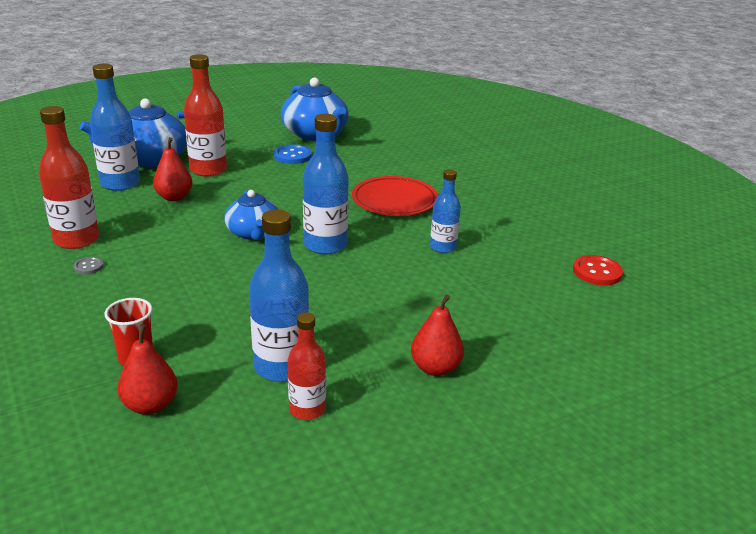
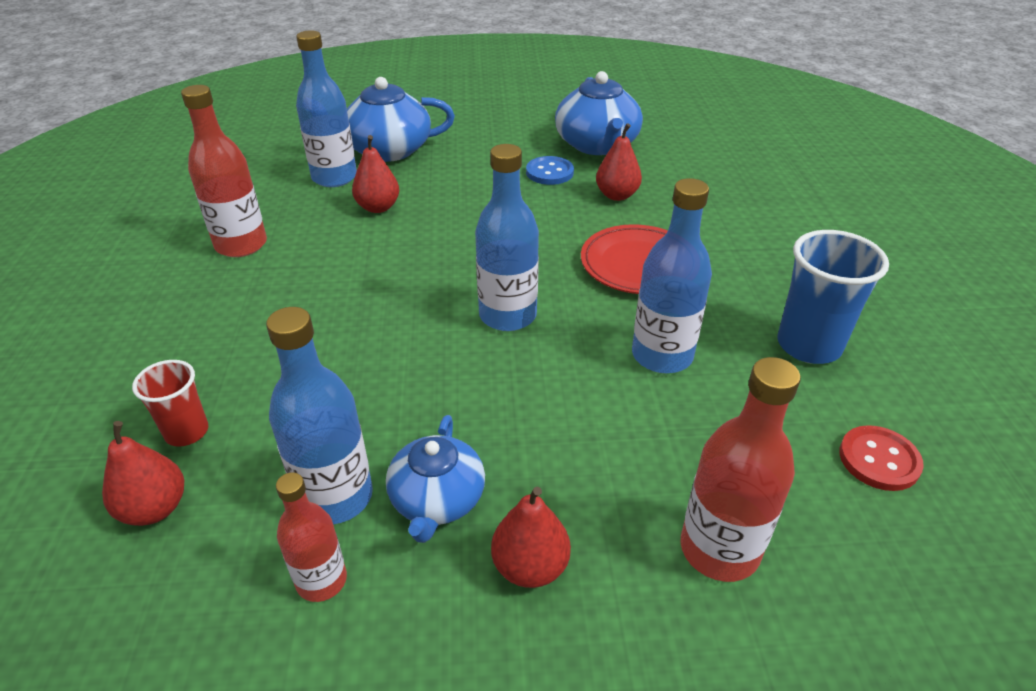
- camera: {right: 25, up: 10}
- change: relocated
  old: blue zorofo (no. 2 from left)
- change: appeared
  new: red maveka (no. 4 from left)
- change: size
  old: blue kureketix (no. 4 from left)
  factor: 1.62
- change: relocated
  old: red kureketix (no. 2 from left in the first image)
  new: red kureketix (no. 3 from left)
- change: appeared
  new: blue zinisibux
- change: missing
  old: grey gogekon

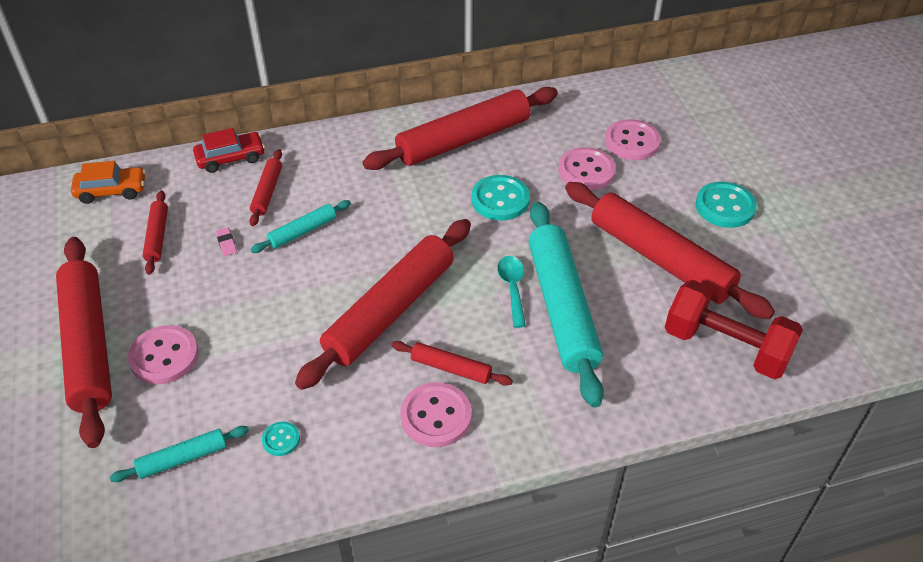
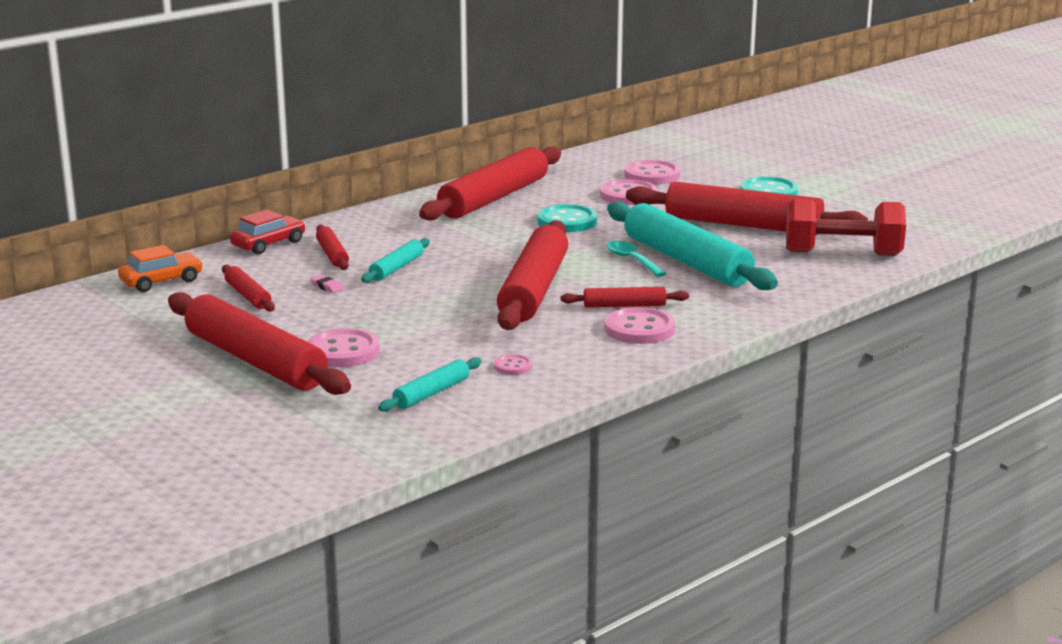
- camera: {right: -25, up: -25}
- change: colour
  old: turquoise gogekon (no. 1 from left)
  new: pink gogekon (no. 2 from left)

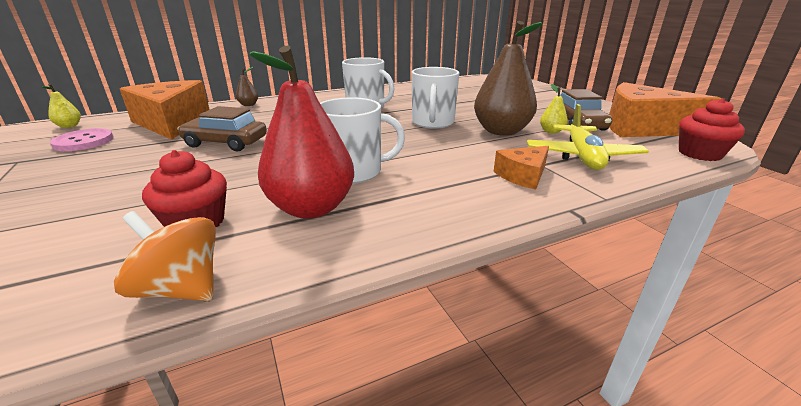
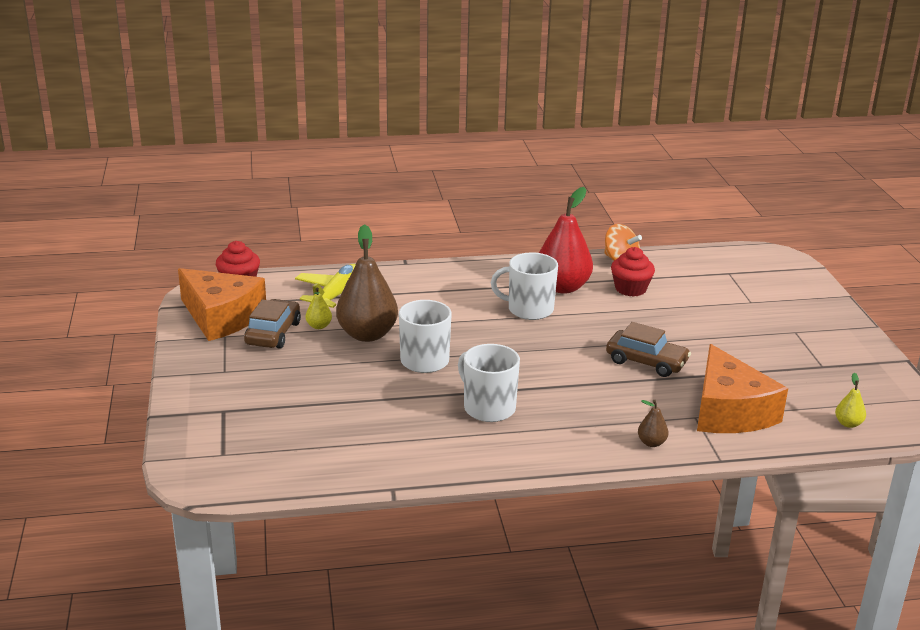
- camera: {right: -165, up: 0}
- change: missing
  old: pink gogekon
- change: missing
  old: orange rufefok (no. 2 from left)

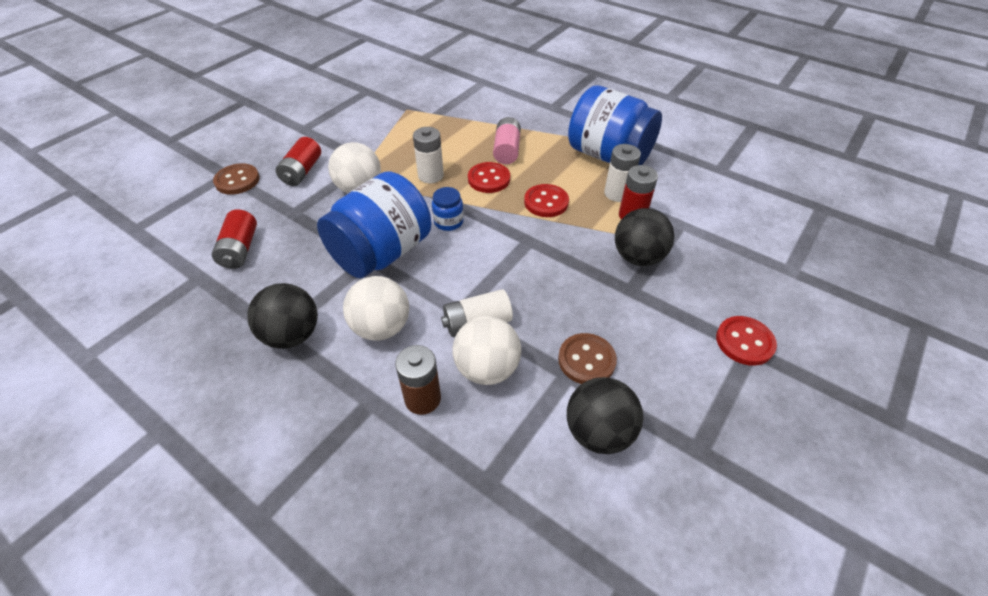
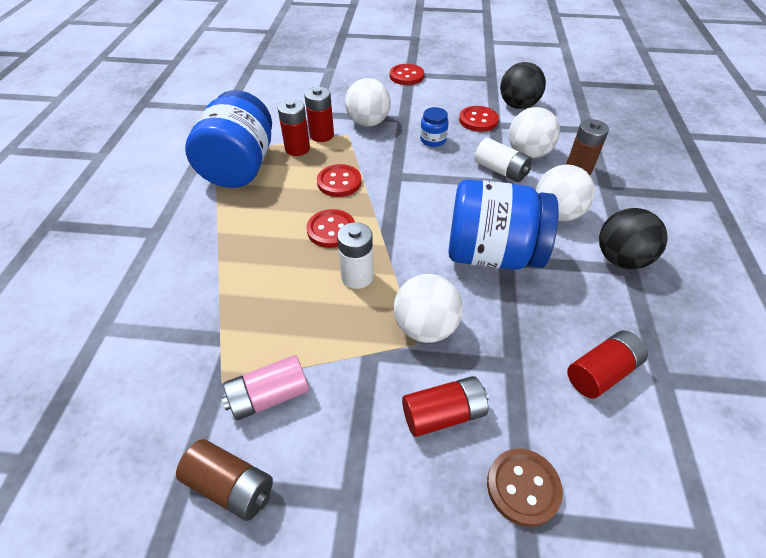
- camera: {right: -120, up: 0}
- change: appeared
  new: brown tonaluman (no. 1 from left)
- change: relocated
  old: pink tonaluman
- change: colour
  old: white tonaluman (no. 3 from left)
  new: red tonaluman (no. 1 from left)
- change: colour
  old: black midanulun (no. 3 from left)
  new: white midanulun (no. 1 from left)
- change: relocated
  old: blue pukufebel (no. 2 from left)
- change: colour
  old: brown gogekon (no. 2 from left)
  new: red gogekon (no. 4 from left)

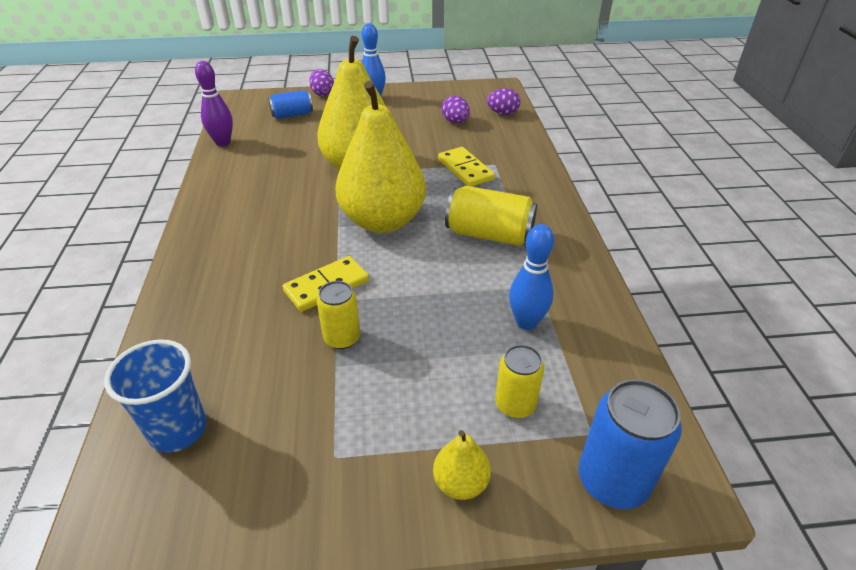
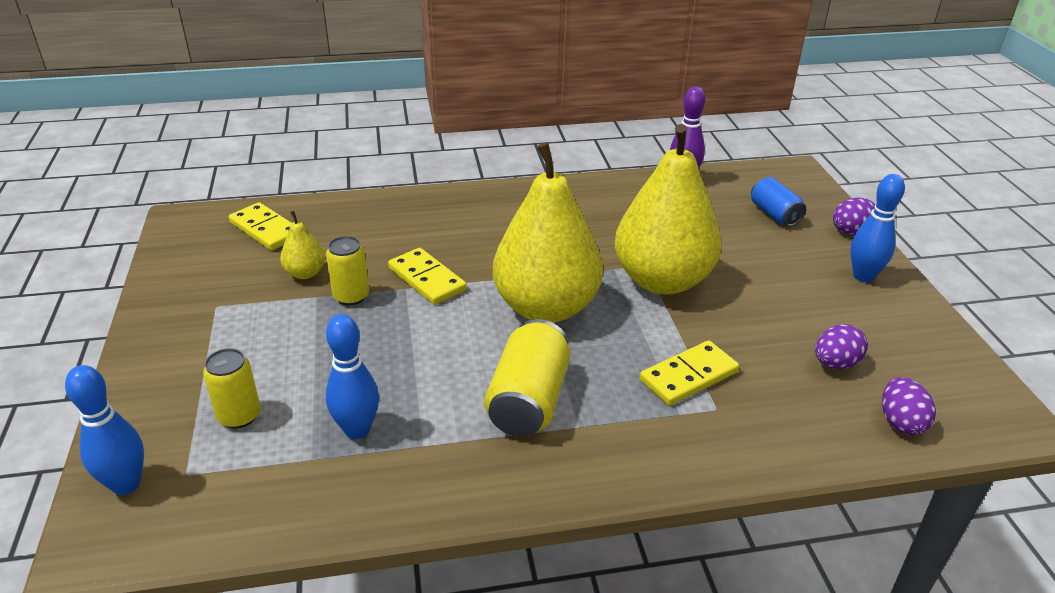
- camera: {right: 85, up: -5}
- change: exchanged
  old: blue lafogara (no. 2 from left)
  new: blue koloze (no. 1 from left)
- change: exchanged
  old: blue zinisibux
  new: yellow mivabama (no. 1 from left)
- change: relocated
  old: yellow maveka (no. 3 from left in the first image)
  new: yellow maveka (no. 1 from left)

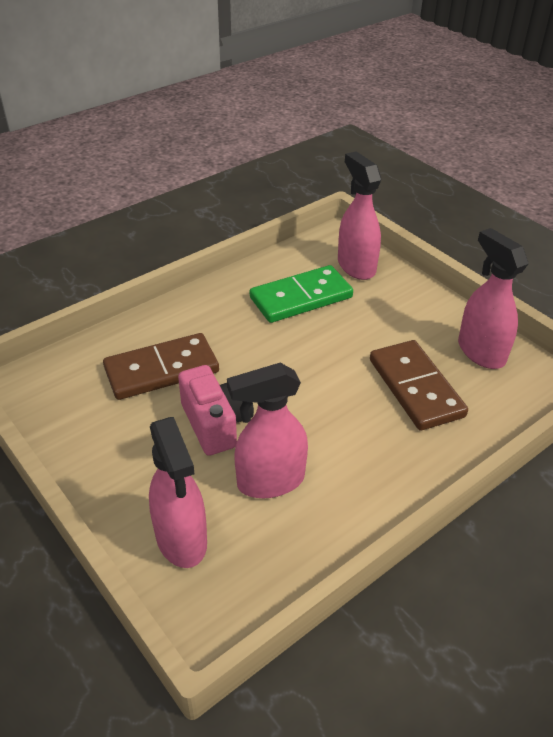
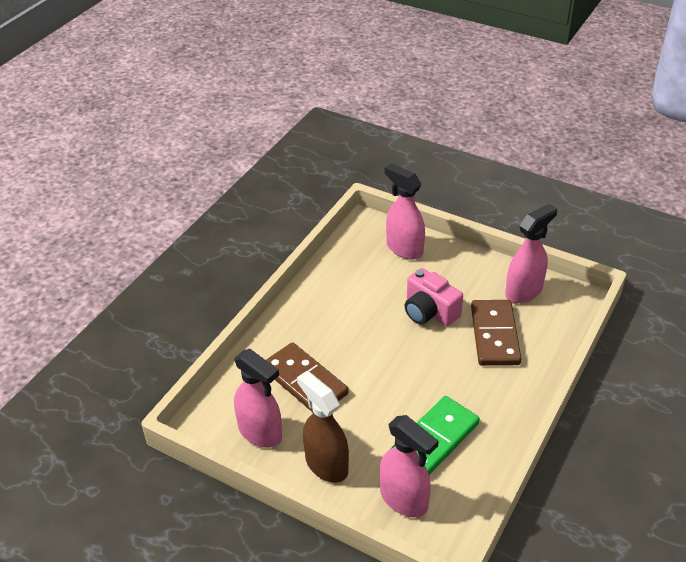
- camera: {right: 160, up: 0}
- change: appeared
  new: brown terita
- change: spun
  old: brown mivabama (no. 1 from left in the first image)
  degrees: -45
- change: relocated
  old: pink terita (no. 2 from left in the first image)
  new: pink terita (no. 4 from left)

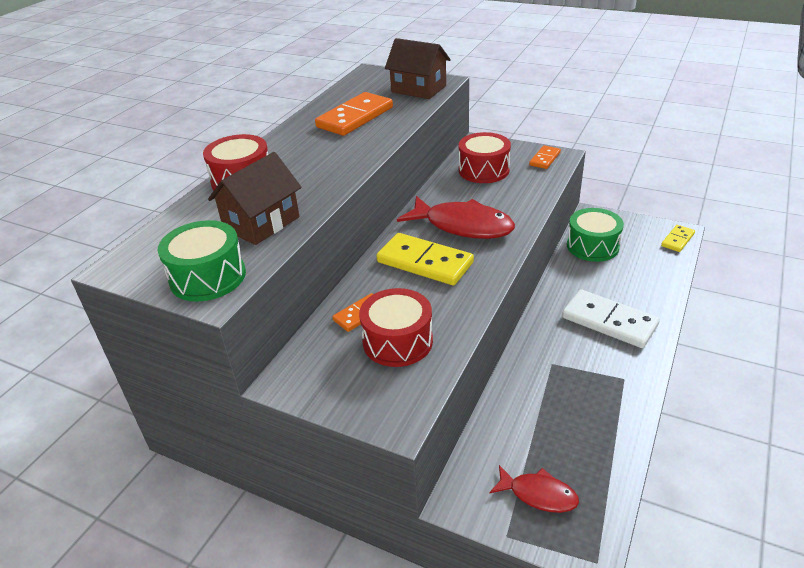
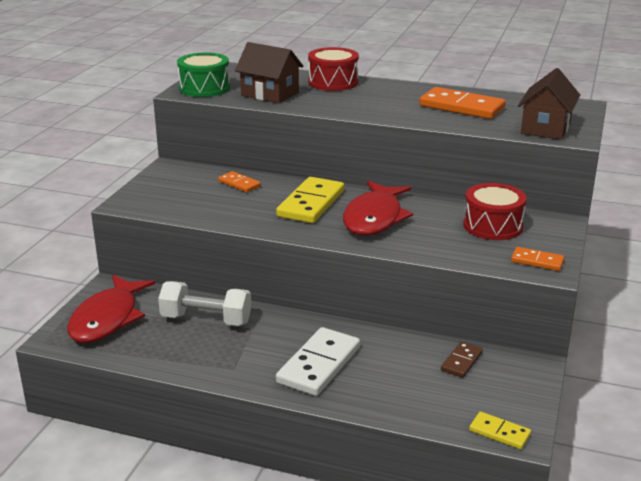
- camera: {right: 80, up: -10}
- change: size
  old: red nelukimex (no. 2 from left in the first image)
  factor: 1.78
- change: appeared
  new: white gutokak
- change: exchanged
  old: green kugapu (no. 2 from left)
  new: brown mivabama
- change: missing
  old: red kugapu (no. 2 from left)

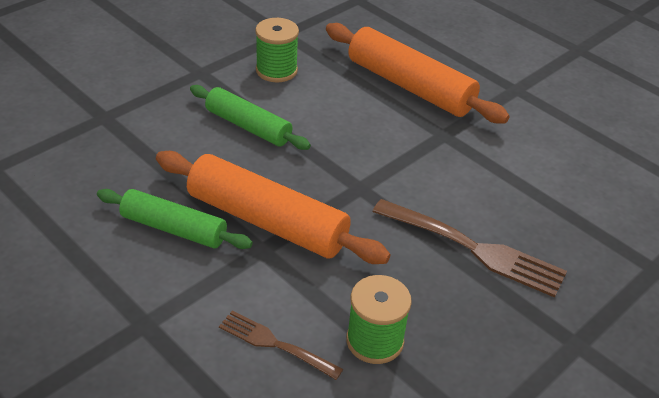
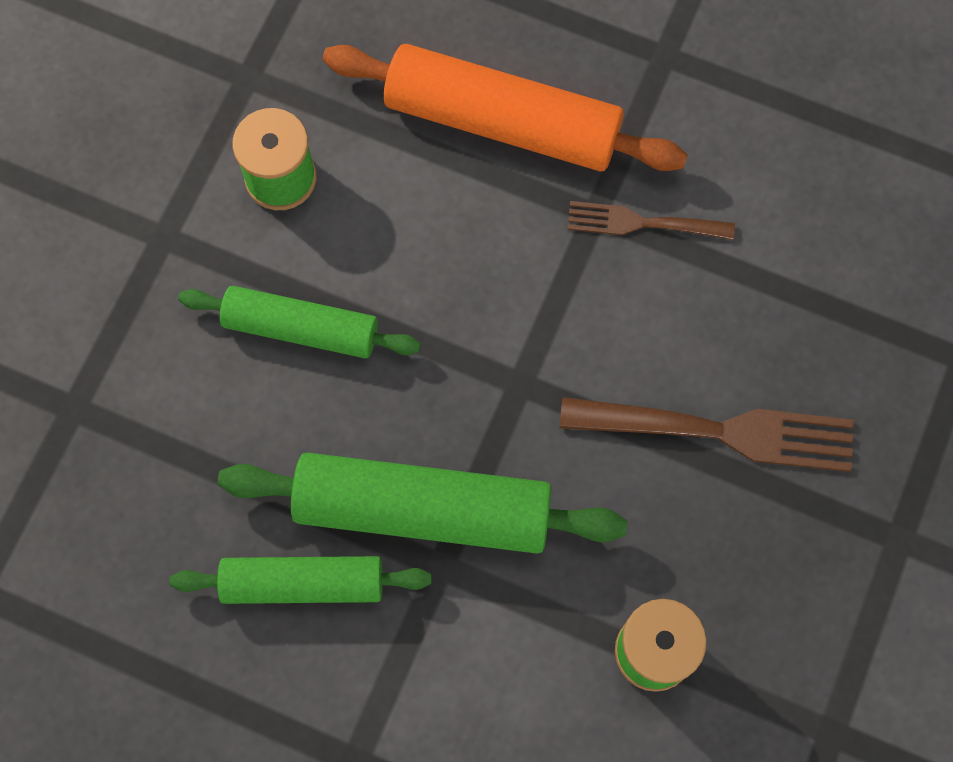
- camera: {right: -20, up: 30}
- change: colour
  old: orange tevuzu (no. 1 from left)
  new: green tevuzu (no. 3 from left)
- change: relocated
  old: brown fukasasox (no. 1 from left)

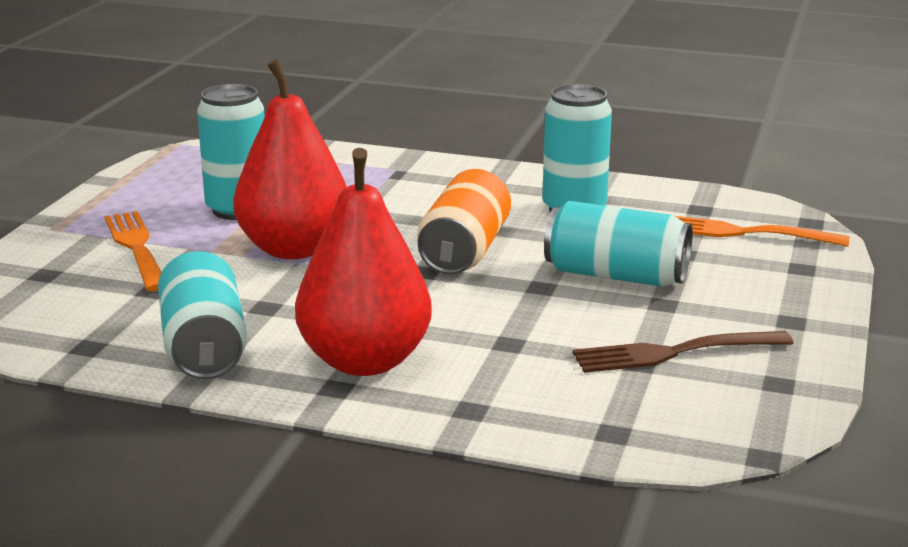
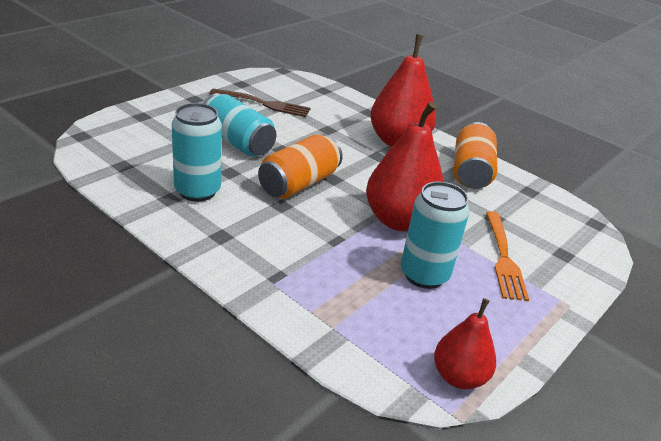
- camera: {right: -160, up: 10}
- change: appeared
  new: red maveka (no. 3 from left)
- change: colour
  old: turquoise lafogara (no. 1 from left)
  new: orange lafogara (no. 2 from left)
- change: missing
  old: orange fukasasox (no. 2 from left)

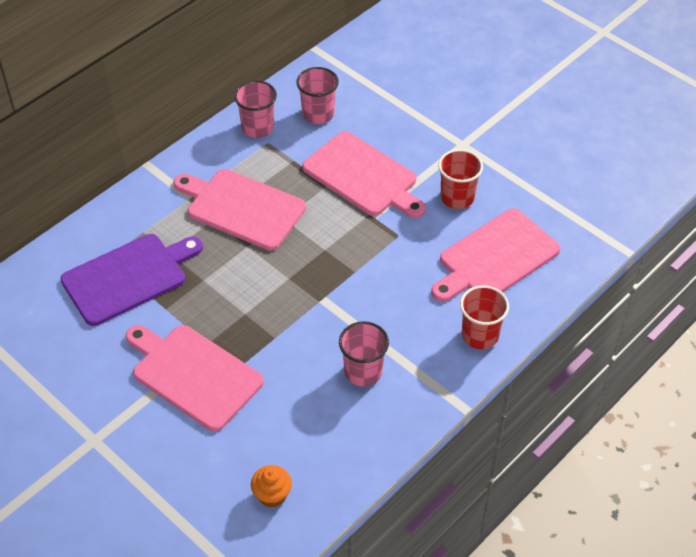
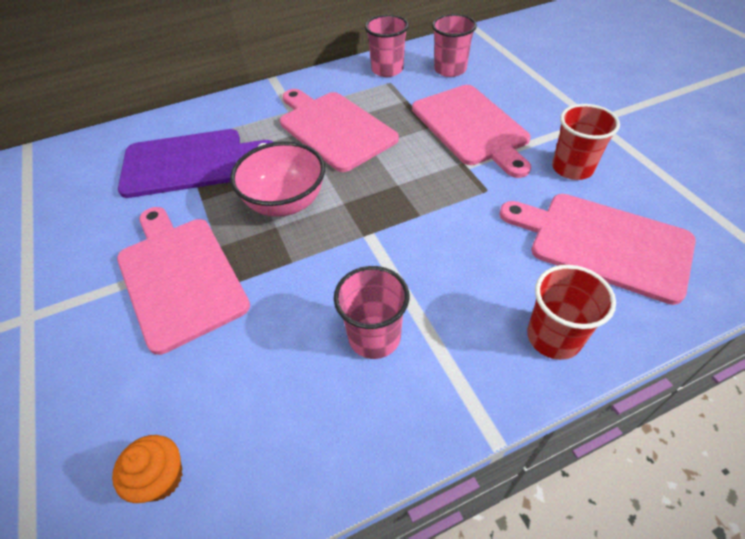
- camera: {right: 25, up: 0}
- change: appeared
  new: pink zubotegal
- change: spun
  old: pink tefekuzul (no. 4 from left)
  degrees: 45

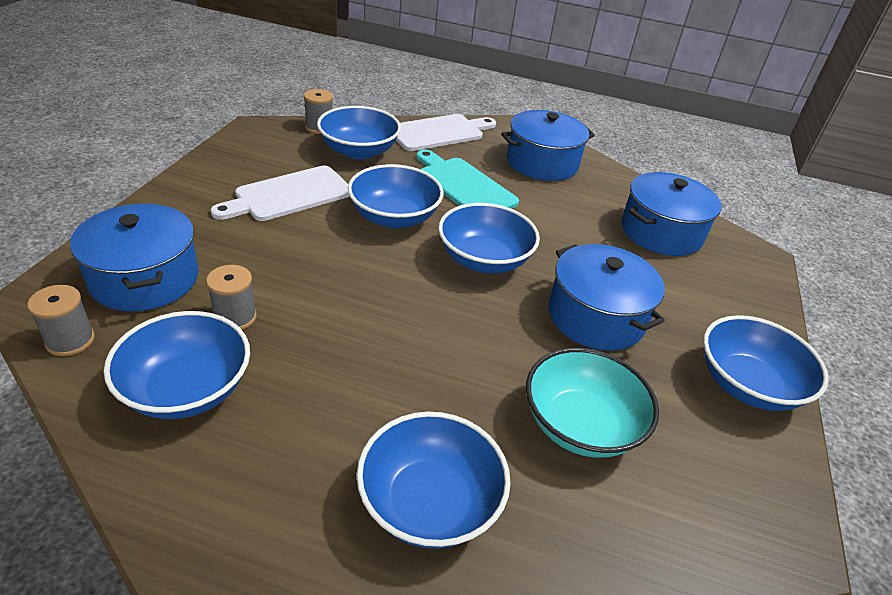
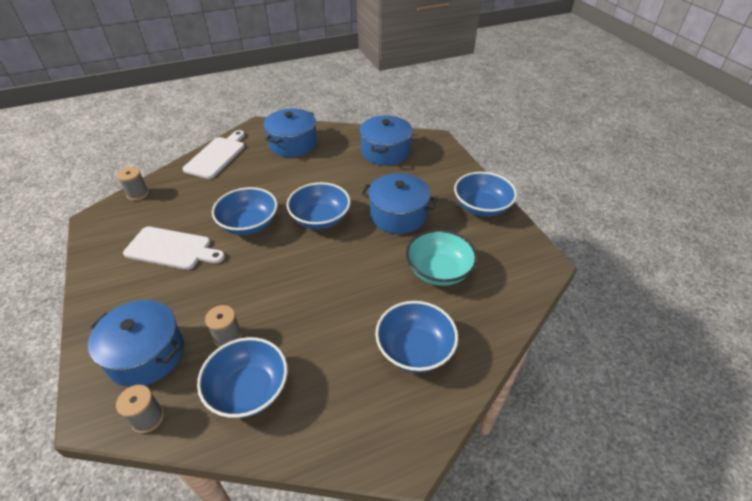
- camera: {right: -35, up: 5}
- change: spun
  old: white tefekuzul (no. 1 from left)
  degrees: -90
- change: missing
  old: blue zubotegal (no. 2 from left)
- change: missing
  old: turquoise tefekuzul

